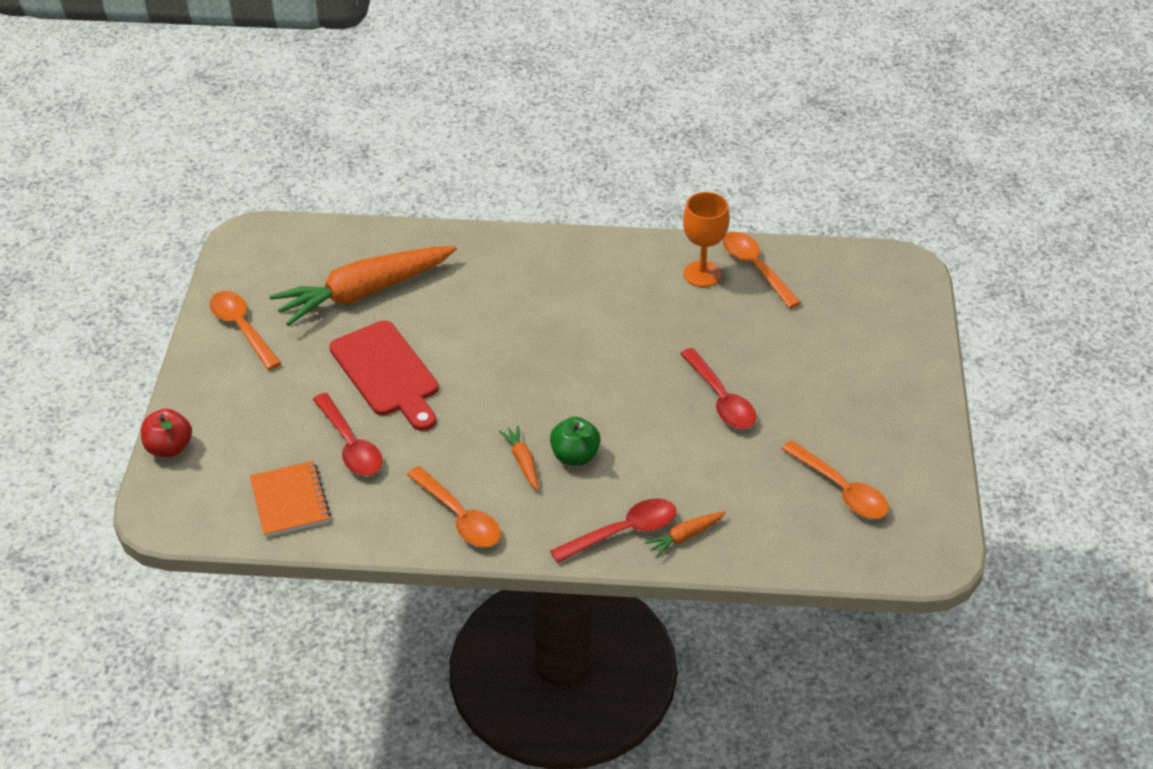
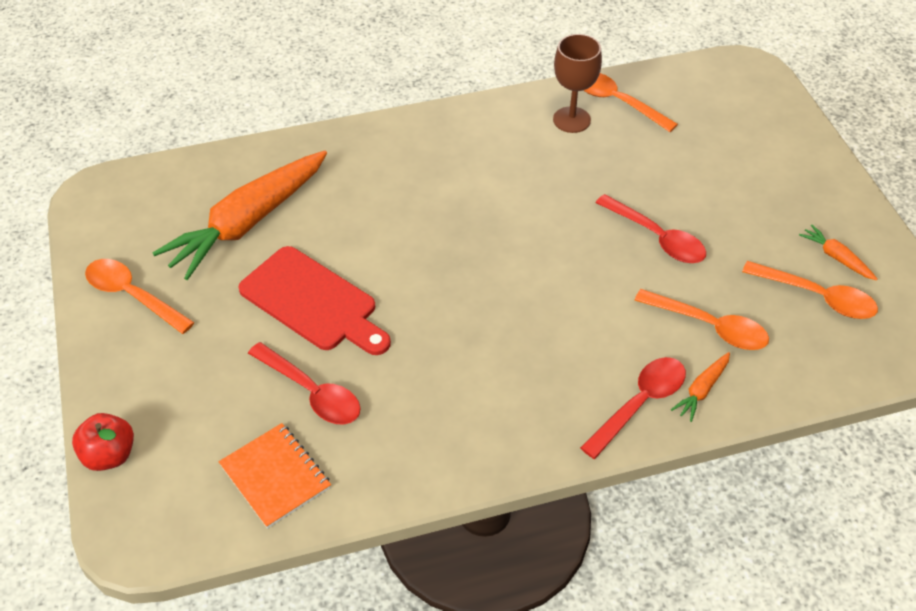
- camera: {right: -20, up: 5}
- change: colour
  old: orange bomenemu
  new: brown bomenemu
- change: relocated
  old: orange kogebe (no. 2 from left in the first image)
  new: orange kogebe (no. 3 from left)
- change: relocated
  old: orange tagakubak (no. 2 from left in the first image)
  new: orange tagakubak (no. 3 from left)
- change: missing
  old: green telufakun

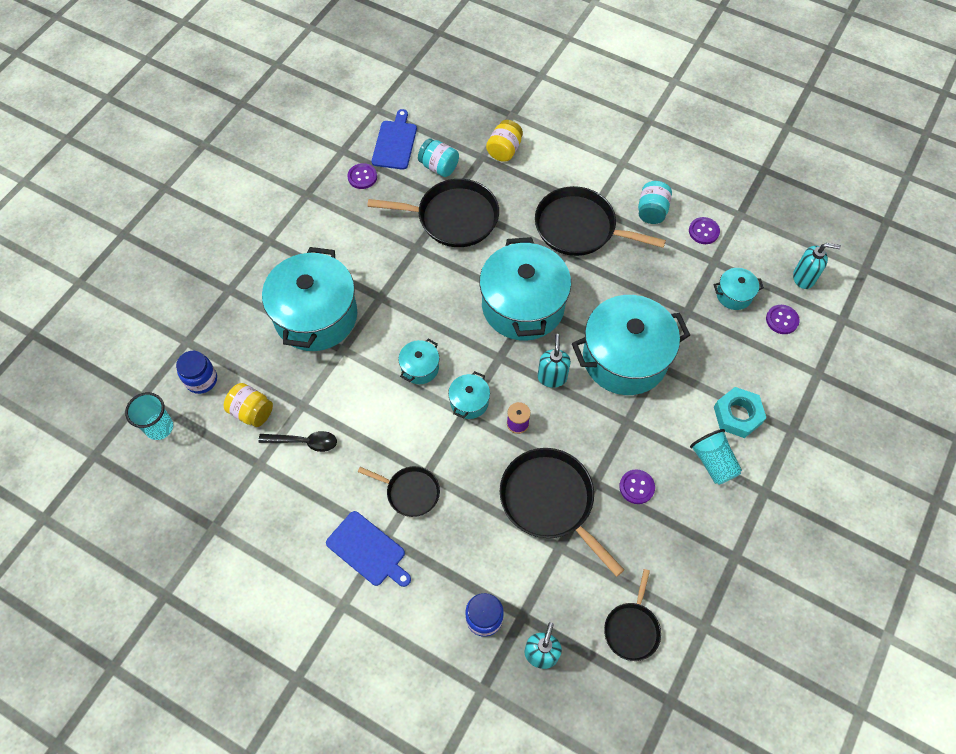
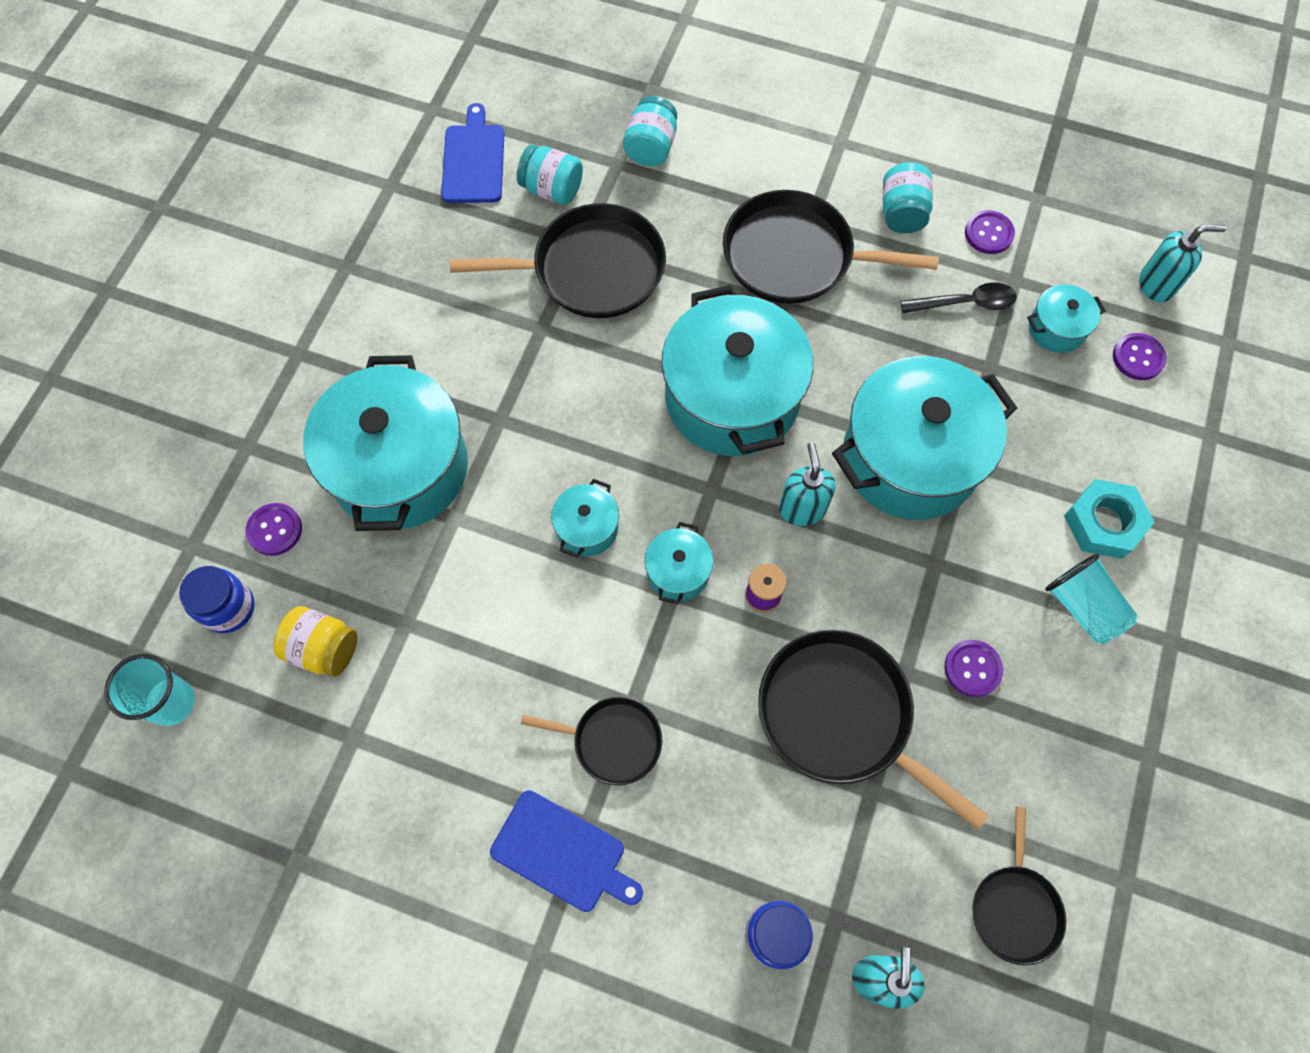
- camera: {right: -10, up: 5}
- change: relocated
  old: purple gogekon (no. 1 from left)
- change: colour
  old: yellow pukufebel (no. 2 from left)
  new: turquoise pukufebel (no. 2 from left)
- change: relocated
  old: black kogebe

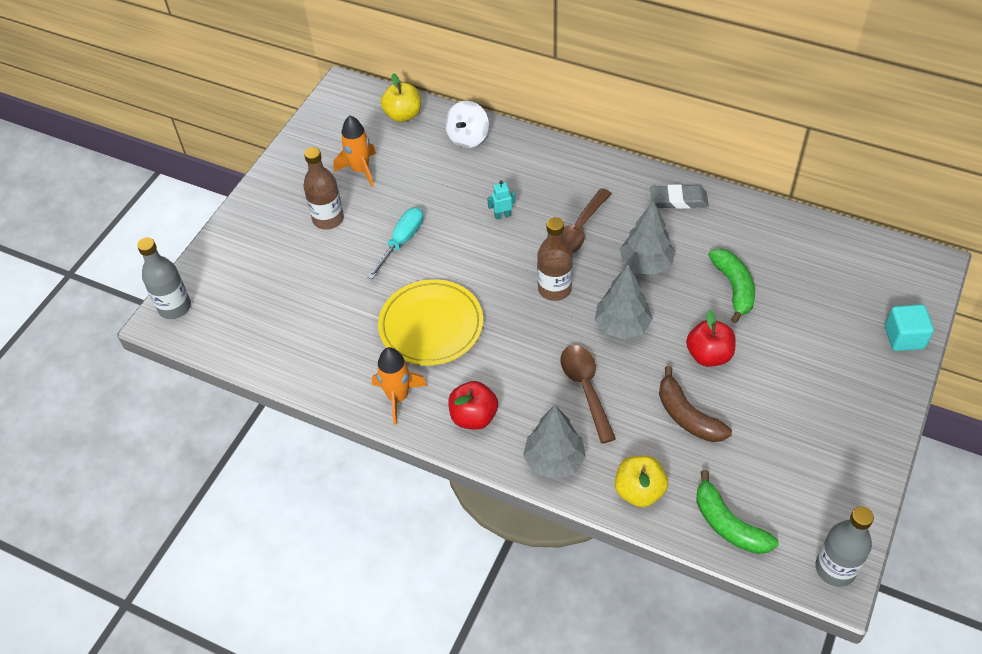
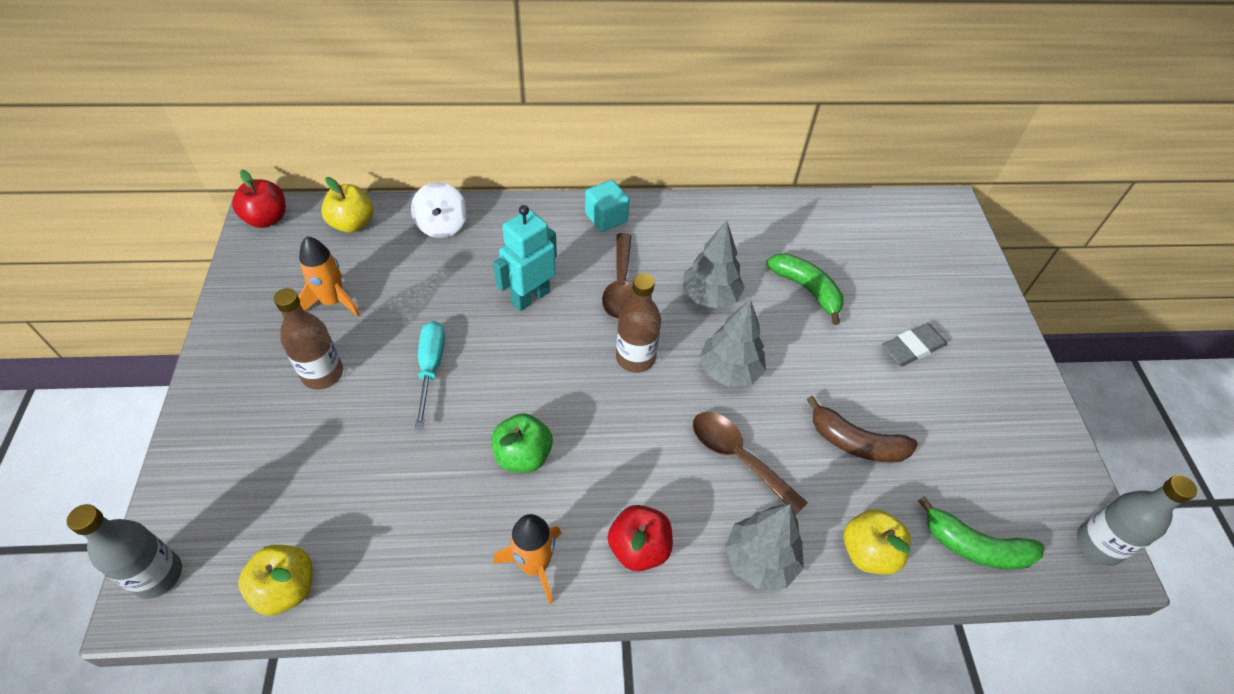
- camera: {right: -35, up: 0}
- change: relocated
  old: red telufakun (no. 2 from left in the first image)
  new: red telufakun (no. 1 from left)
- change: appeared
  new: yellow telufakun (no. 1 from left)
- change: exchanged
  old: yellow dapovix
  new: green telufakun
- change: size
  old: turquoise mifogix
  factor: 2.09
- change: relocated
  old: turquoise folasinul
- change: relocated
  old: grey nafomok

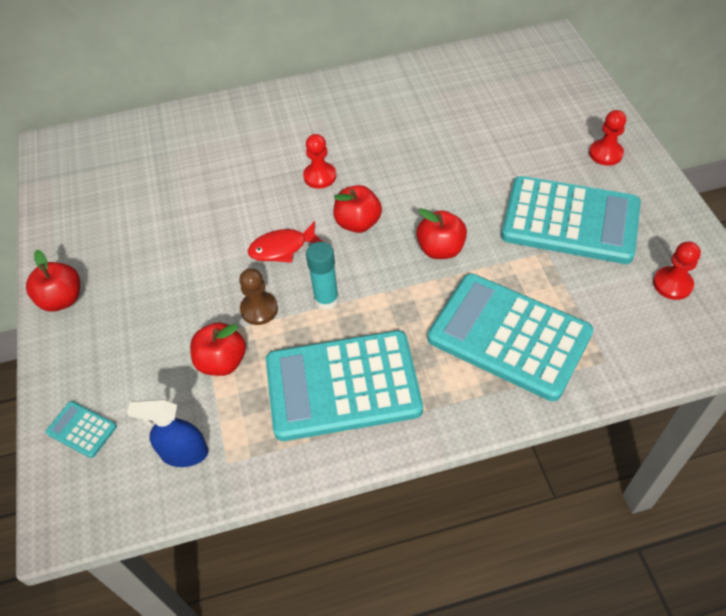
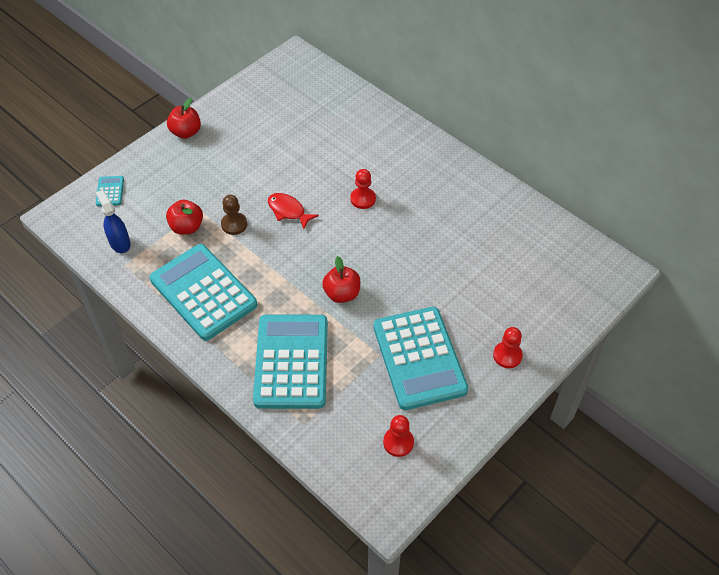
- camera: {right: 55, up: 0}
- change: missing
  old: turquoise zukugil
- change: missing
  old: red telufakun (no. 3 from left)

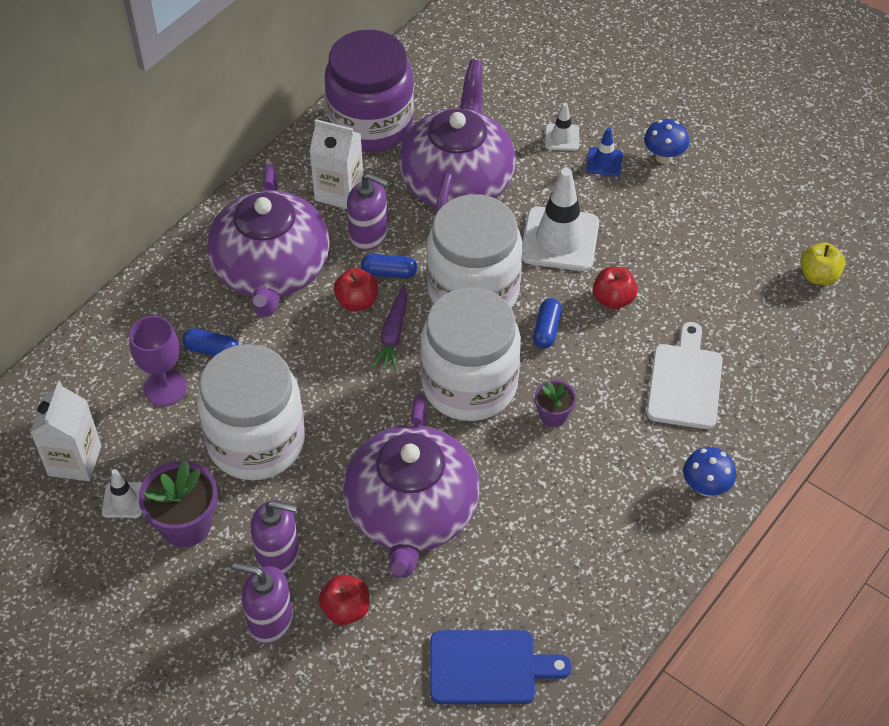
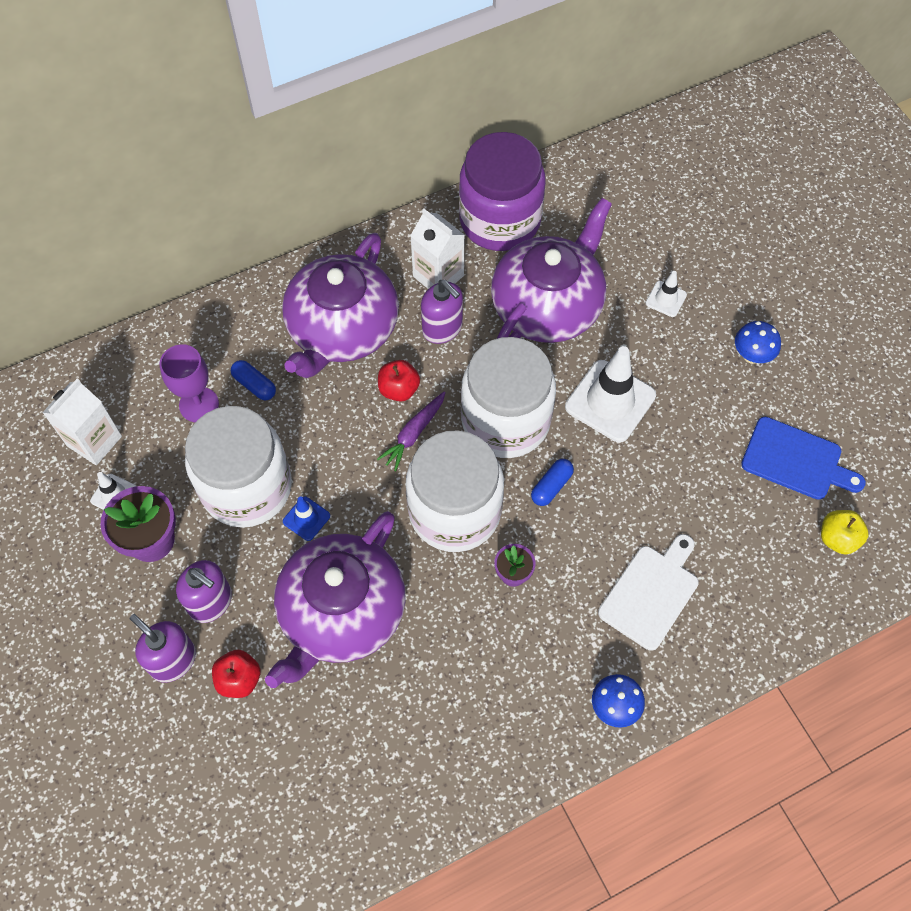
- camera: {right: 25, up: 10}
- change: relocated
  old: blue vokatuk
- change: relocated
  old: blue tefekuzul
- change: missing
  old: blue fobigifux (no. 2 from left)
- change: missing
  old: red telufakun (no. 3 from left)

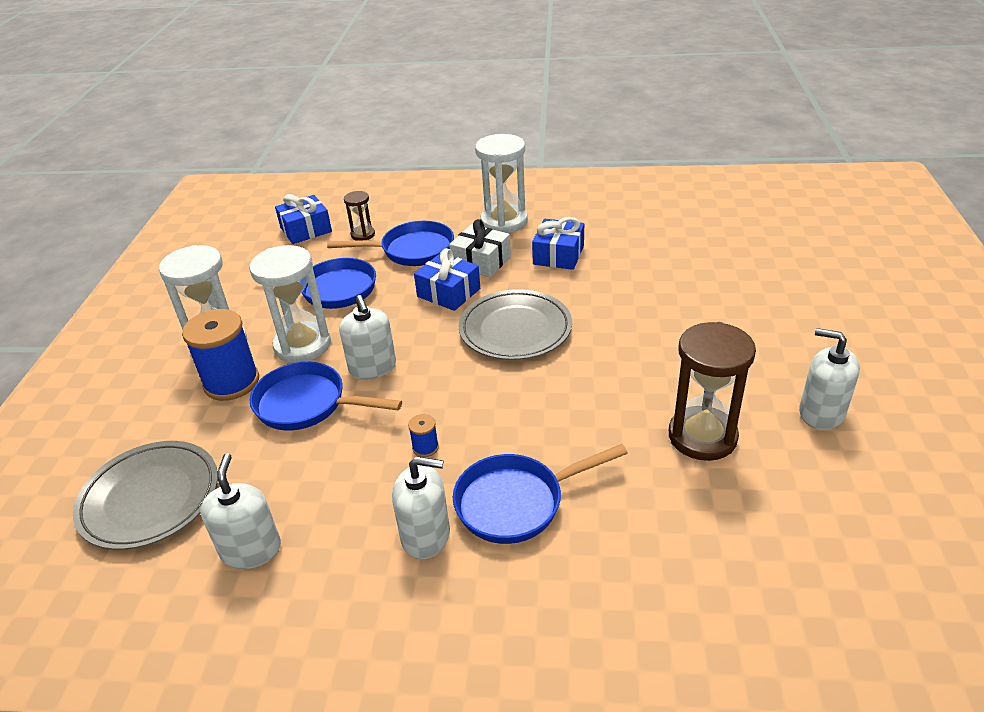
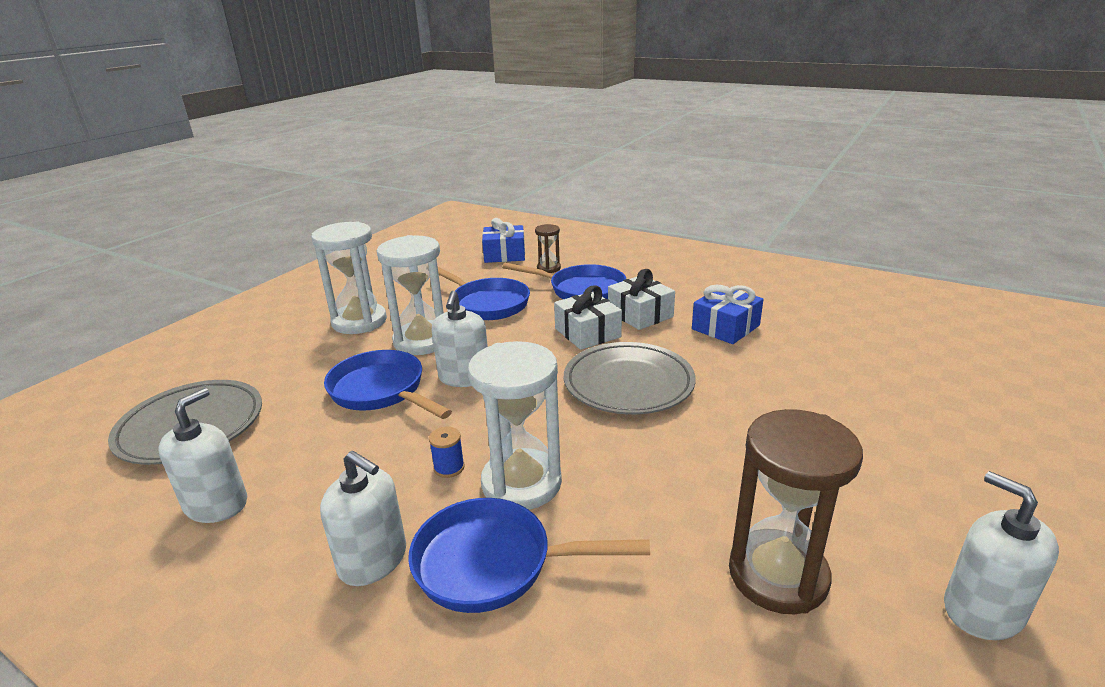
- camera: {right: 25, up: -10}
- change: relocated
  old: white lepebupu (no. 3 from left)
- change: colour
  old: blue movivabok (no. 2 from left)
  new: white movivabok (no. 1 from left)
- change: missing
  old: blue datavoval (no. 1 from left)

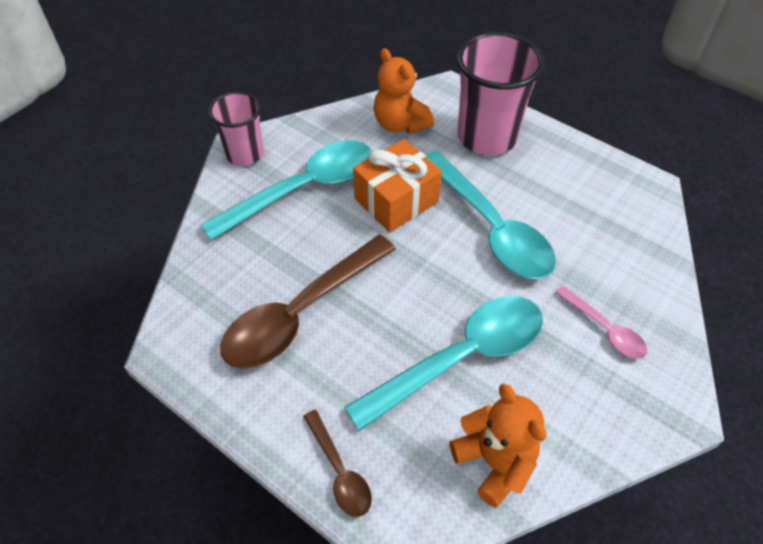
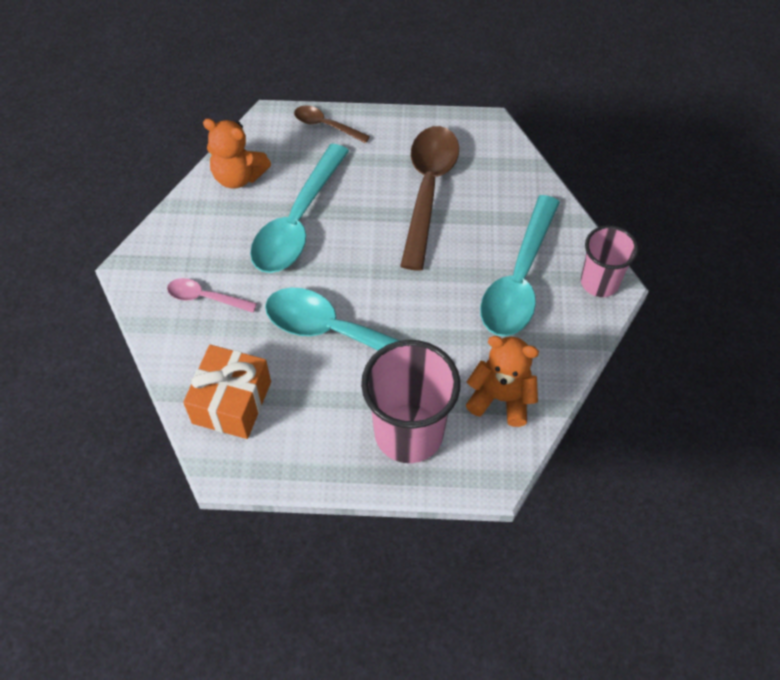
- camera: {right: 145, up: 5}
- change: relocated
  old: orange movivabok

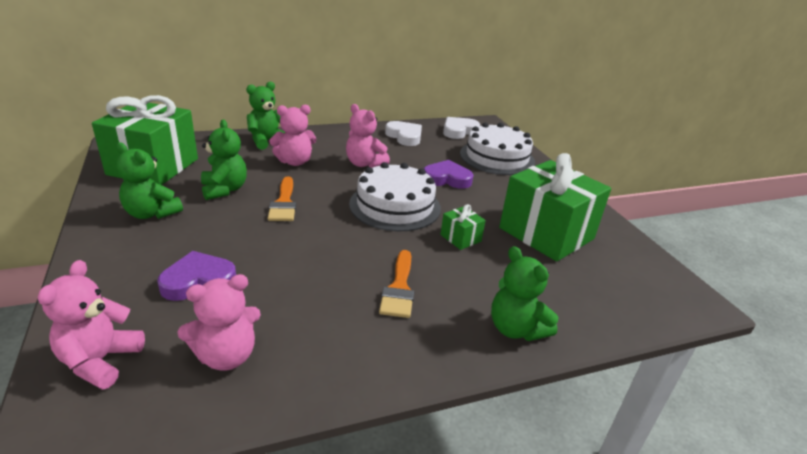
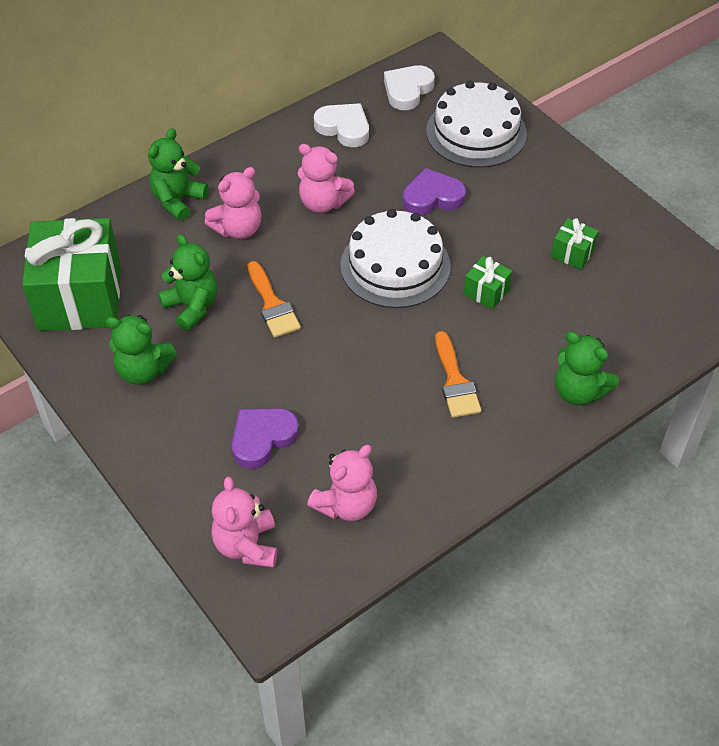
- camera: {right: -15, up: 20}
- change: size
  old: green movivabok (no. 3 from left)
  factor: 0.42

